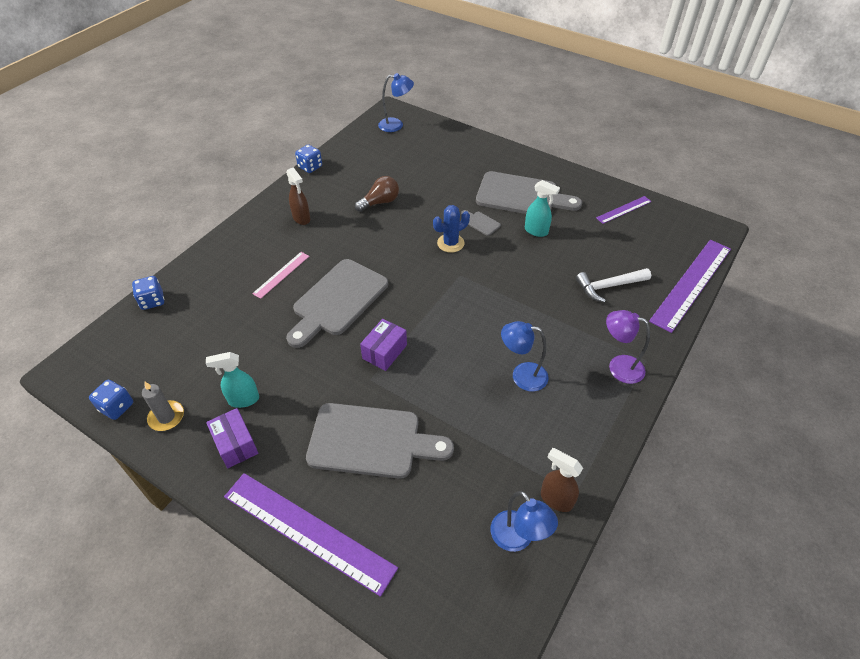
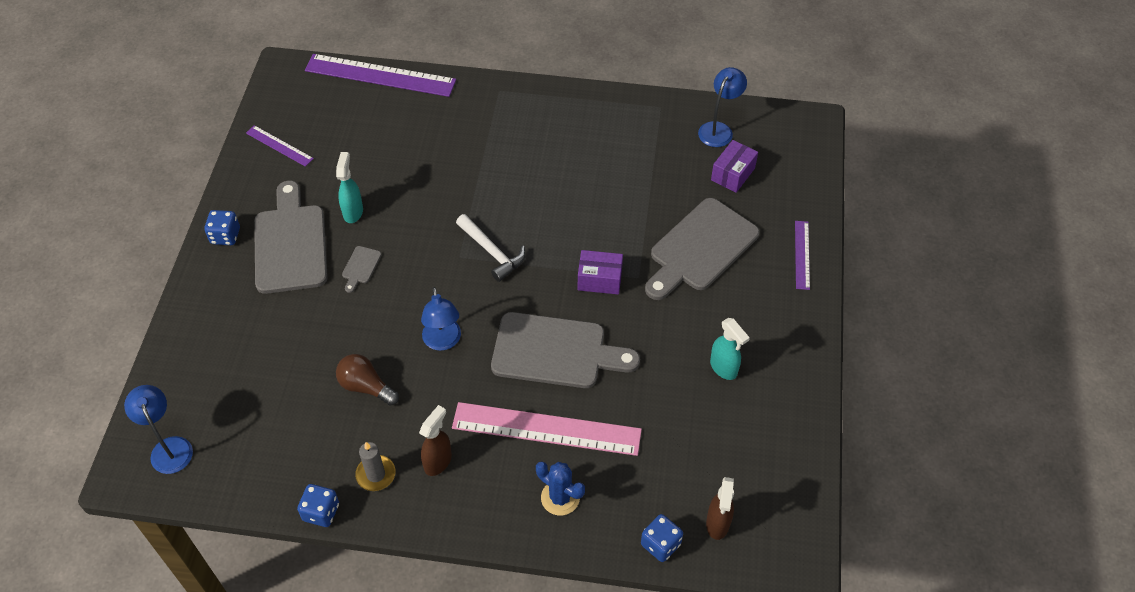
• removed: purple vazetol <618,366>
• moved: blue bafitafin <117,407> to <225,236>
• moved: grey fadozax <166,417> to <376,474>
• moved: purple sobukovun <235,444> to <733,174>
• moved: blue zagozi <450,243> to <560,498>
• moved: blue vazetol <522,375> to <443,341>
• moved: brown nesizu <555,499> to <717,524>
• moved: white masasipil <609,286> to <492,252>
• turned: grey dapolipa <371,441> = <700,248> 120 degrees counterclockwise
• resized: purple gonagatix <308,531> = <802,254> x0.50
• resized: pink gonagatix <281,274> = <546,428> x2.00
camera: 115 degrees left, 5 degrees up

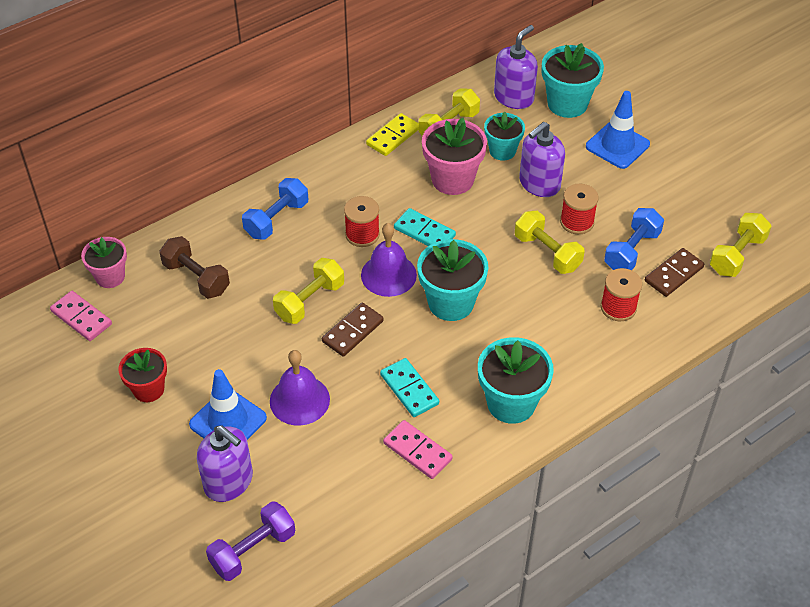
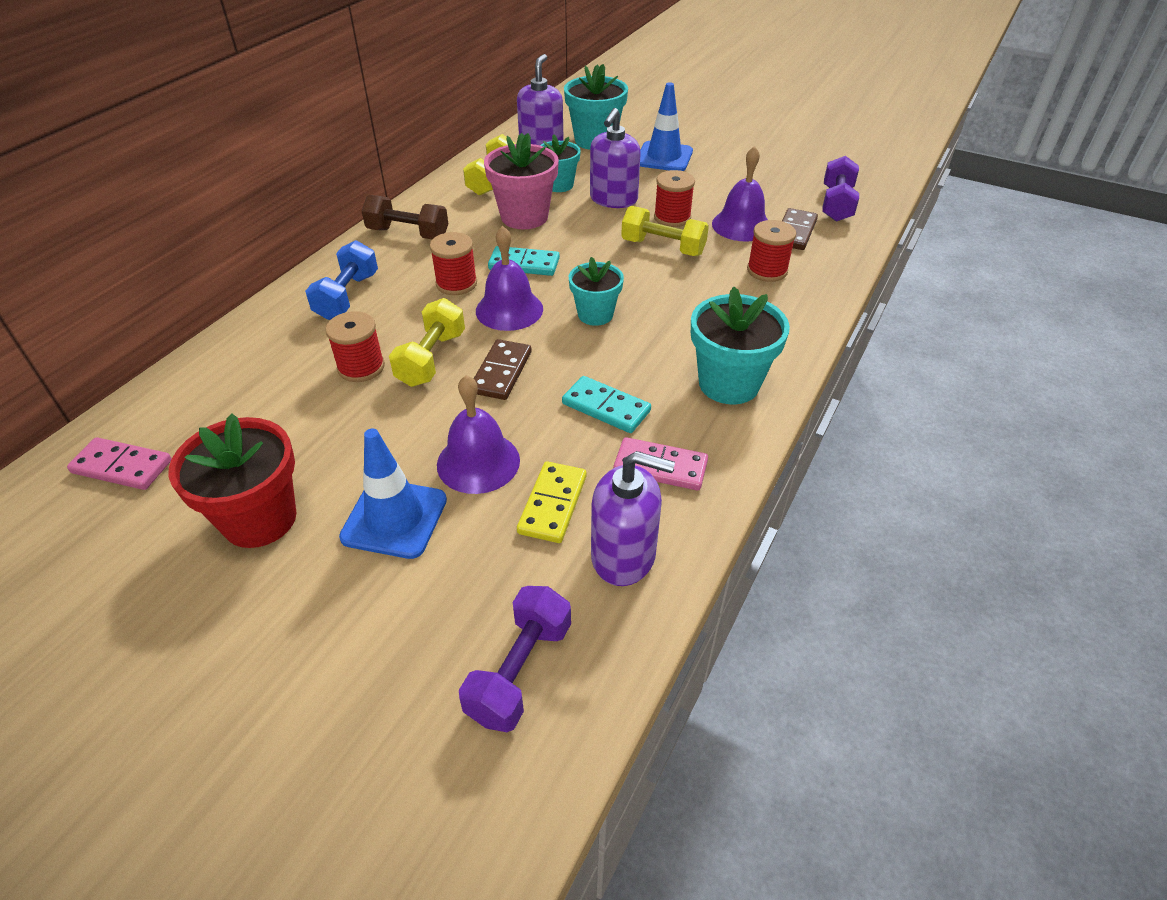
• removed: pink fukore <110,277>
• added: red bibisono <361,367>
• moved: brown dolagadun <196,278> to <408,234>
• moved: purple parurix <229,481> to <624,556>
• moved: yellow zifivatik <393,136> to <552,504>
• replaced: blue dolagadun <631,251> to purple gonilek <741,225>
• recoloured: yellow dolagadun <737,255> to purple dolagadun <836,204>
• resized: red fukore <148,389> = <259,519> x1.56
• resized: turquoise fukore <451,303> = <595,314> x0.64
camera: 25 degrees left, 5 degrees down

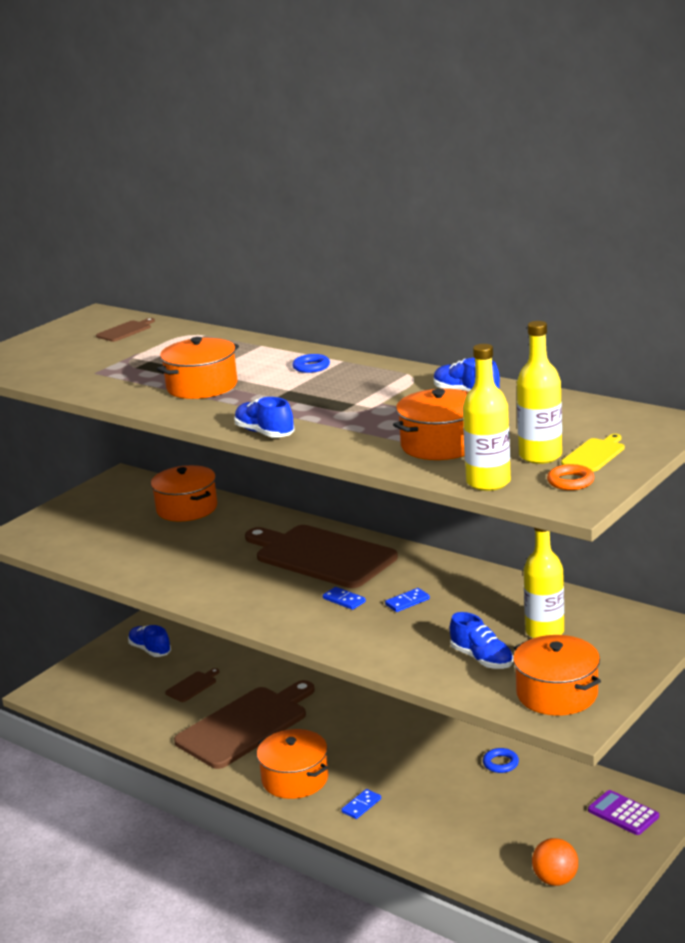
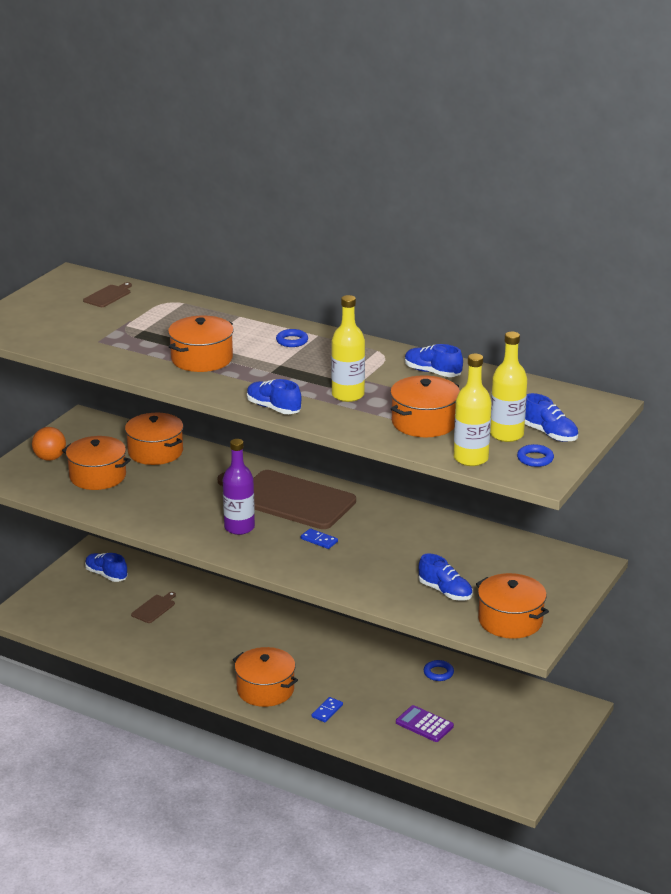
• removed: brown dapolipa <245,725>
• removed: blue zifivatik <407,602>
• added: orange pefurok <97,476>
• added: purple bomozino <239,527>
• moved: yellow bomozino <544,632> to <348,395>
• moved: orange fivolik <555,880> to <50,458>
• moved: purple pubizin <623,813> to <424,724>
• replaced: yellow dapolipa <594,454> to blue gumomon <549,434>
• recoloured: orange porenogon <570,481> to blue porenogon <535,459>
camera: 10 degrees left, 5 degrees up

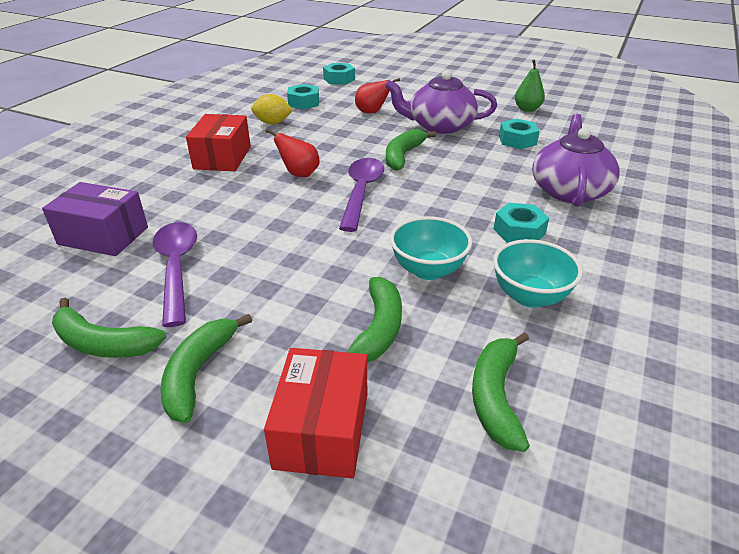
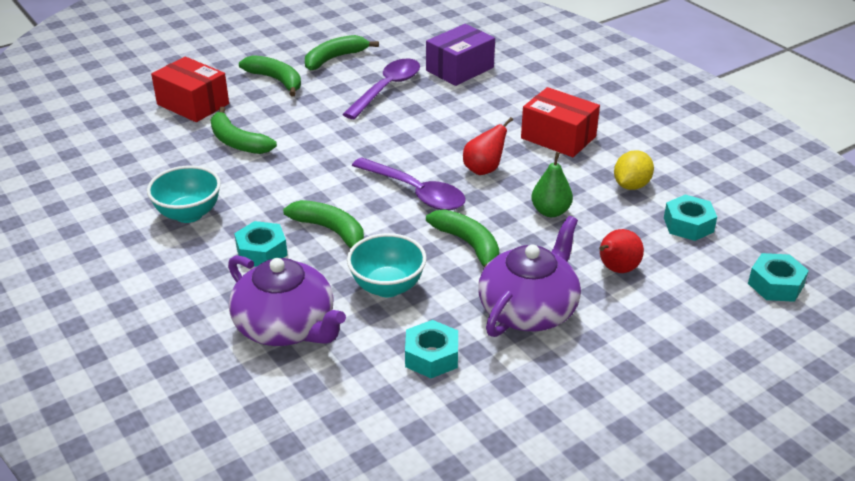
• moved: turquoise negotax <428,270> to <387,287>
• moved: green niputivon <496,397> to <331,231>
• moved: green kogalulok <527,109> to <550,211>
• turned: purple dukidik <176,268> = <387,89> 75 degrees counterclockwise
camera: 120 degrees right, 0 degrees up

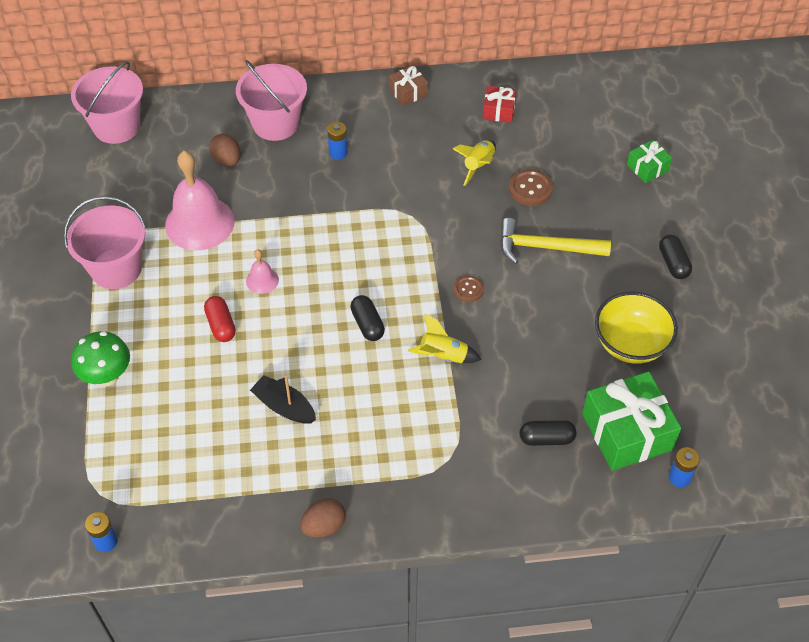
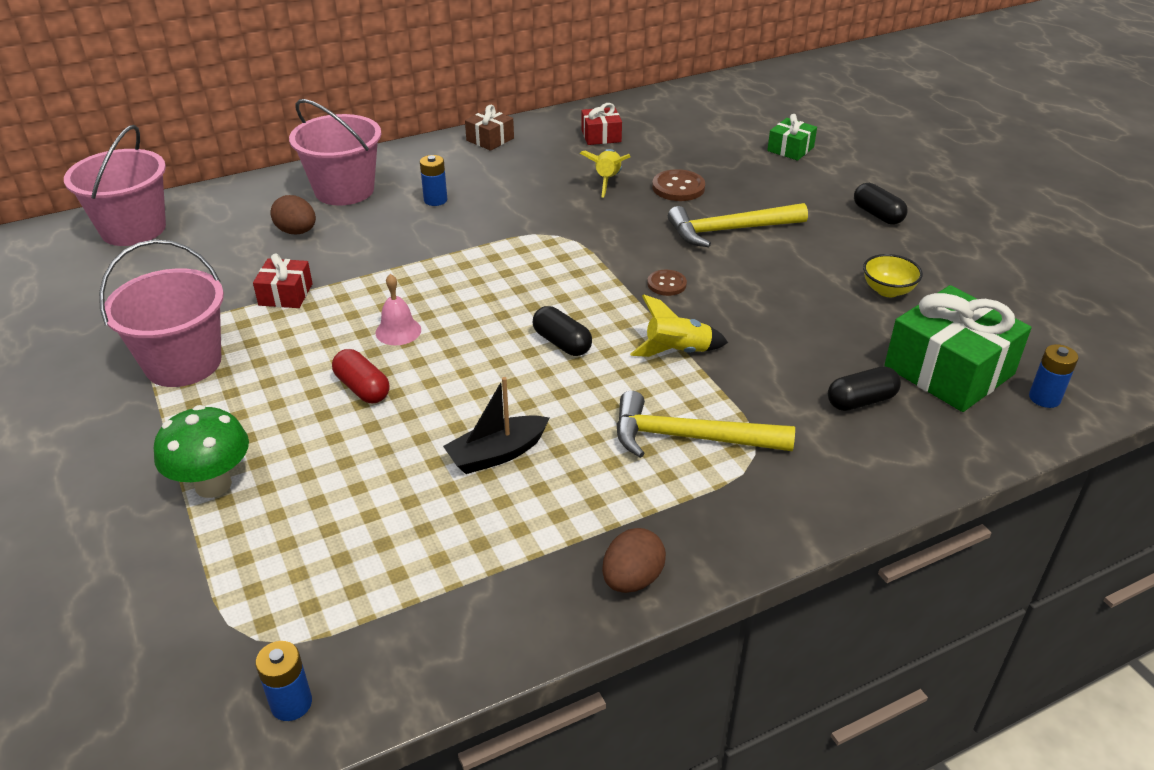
• added: yellow masasipil <688,437>
• replaced: pink gonilek <199,223> to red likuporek <285,294>
• turned: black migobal <284,406> = <497,454> 45 degrees counterclockwise
• resized: yellow negotax <630,344> = <887,290> x0.56
camera: 20 degrees left, 15 degrees down

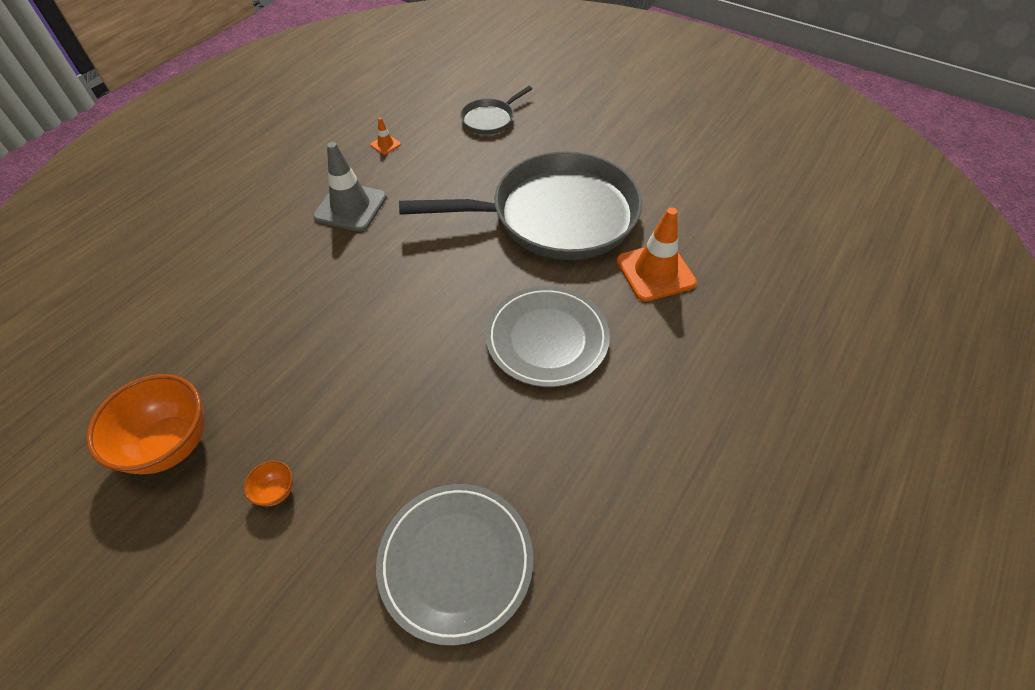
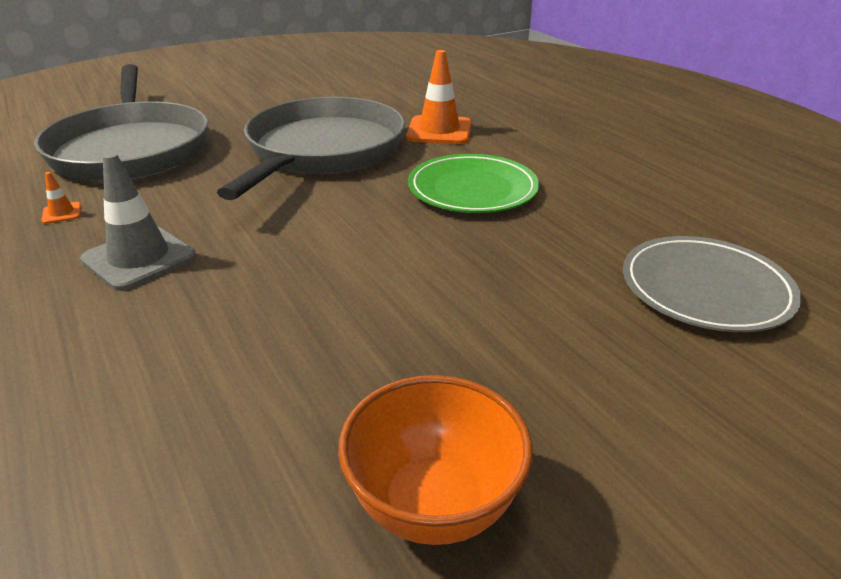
• removed: orange negotax <276,491>
• recoloured: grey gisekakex <547,339> to green gisekakex <472,189>
• resized: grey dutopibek <490,119> = <131,148> x2.36
camera: 65 degrees left, 20 degrees down

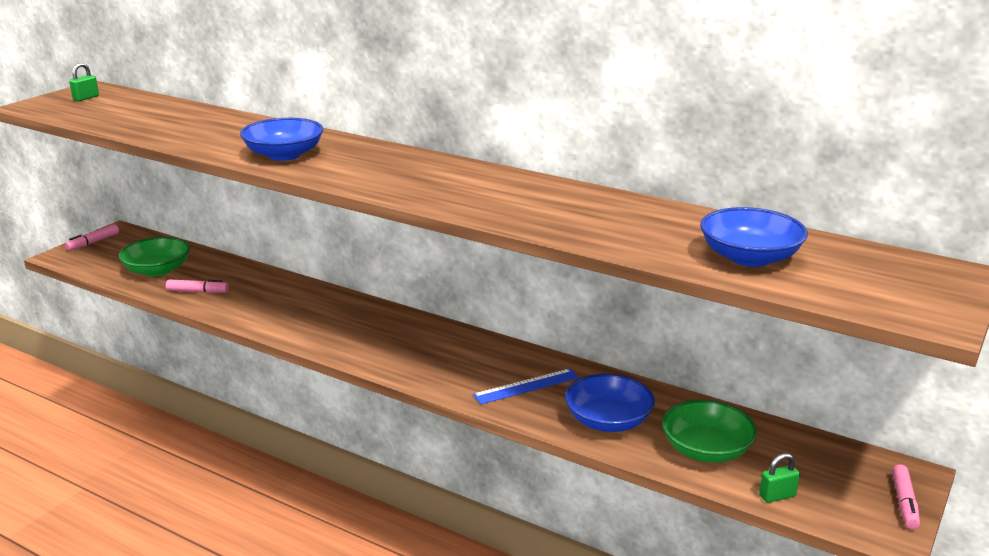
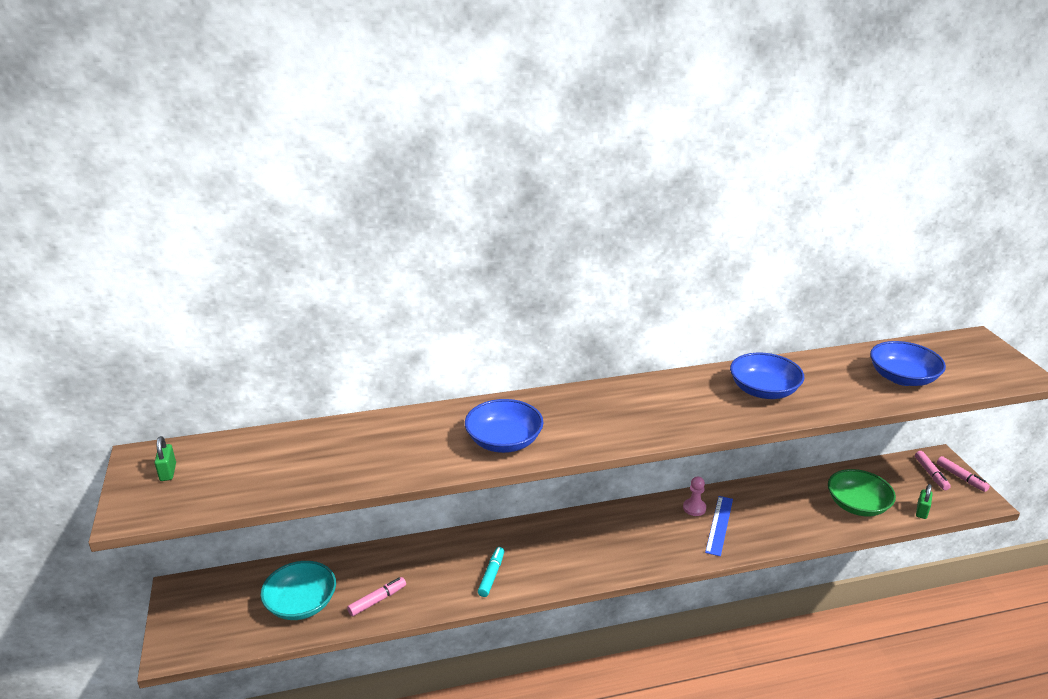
• added: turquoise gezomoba <491,575>
• added: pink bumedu <694,508>
• moved: pink gezomoba <93,242> to <931,474>
• moved: blue negotax <608,421> to <763,390>
• recoloured: green negotax <157,270> to turquoise negotax <301,604>
camera: 45 degrees left, 5 degrees up

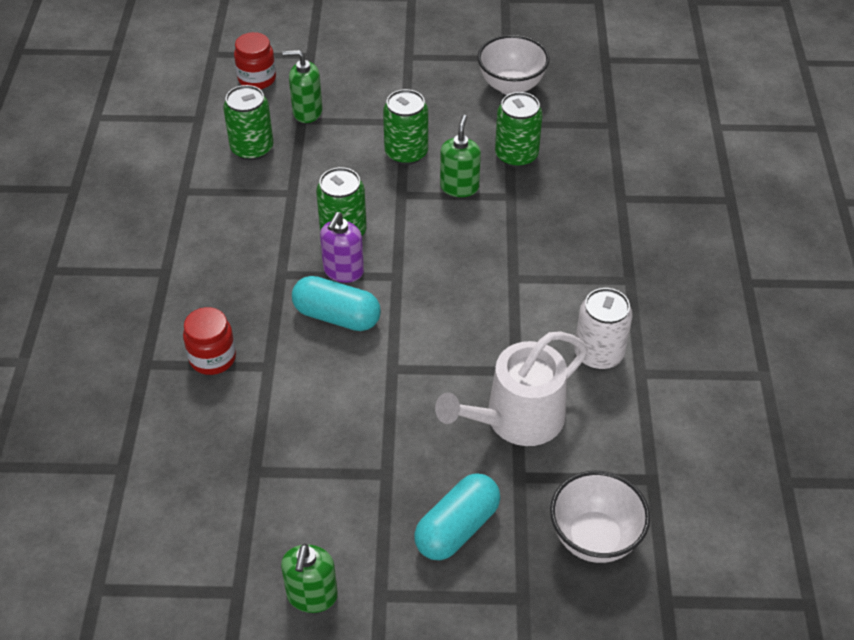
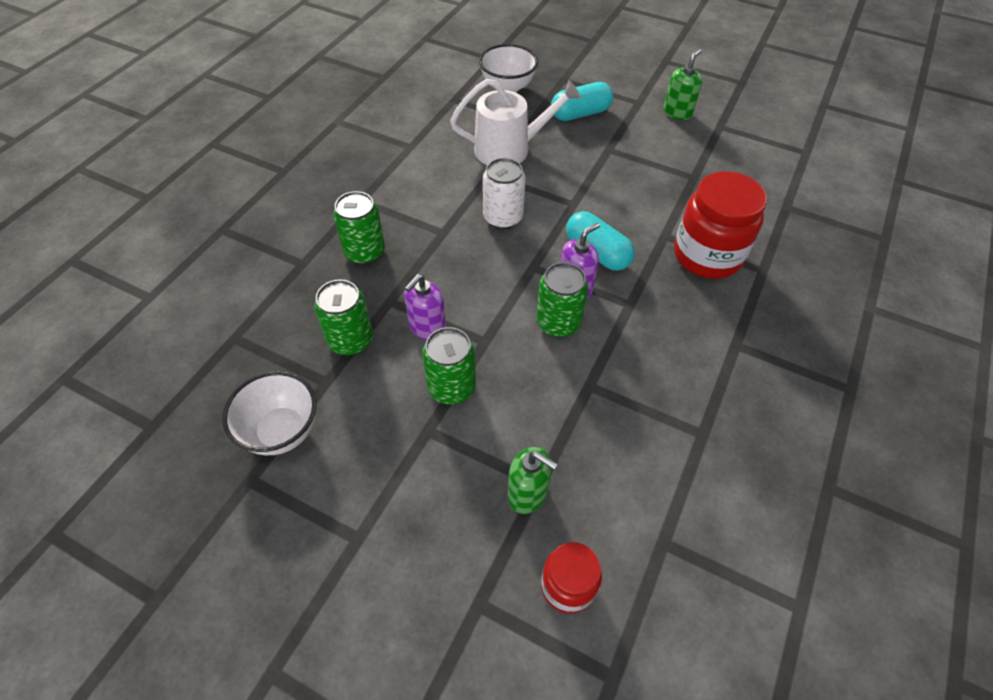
• moved: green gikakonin <252,148> to <364,252>
• moved: white gikakonin <598,354> to <503,217>
• recoloured: green parurix <459,187> to purple parurix <427,327>
• resized: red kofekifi <213,358> = <707,255> x1.79
camera: 155 degrees left, 5 degrees up

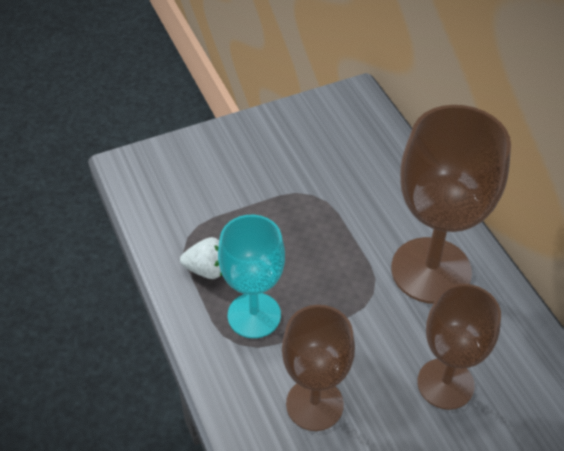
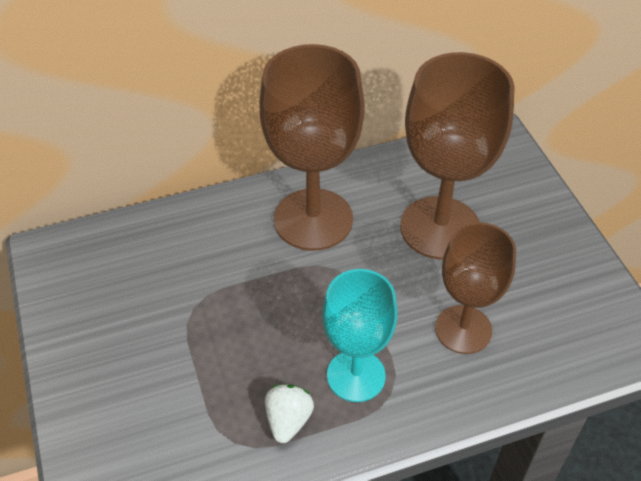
• resized: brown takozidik <445,383> = <440,228> x1.55
camera: 85 degrees left, 0 degrees up

